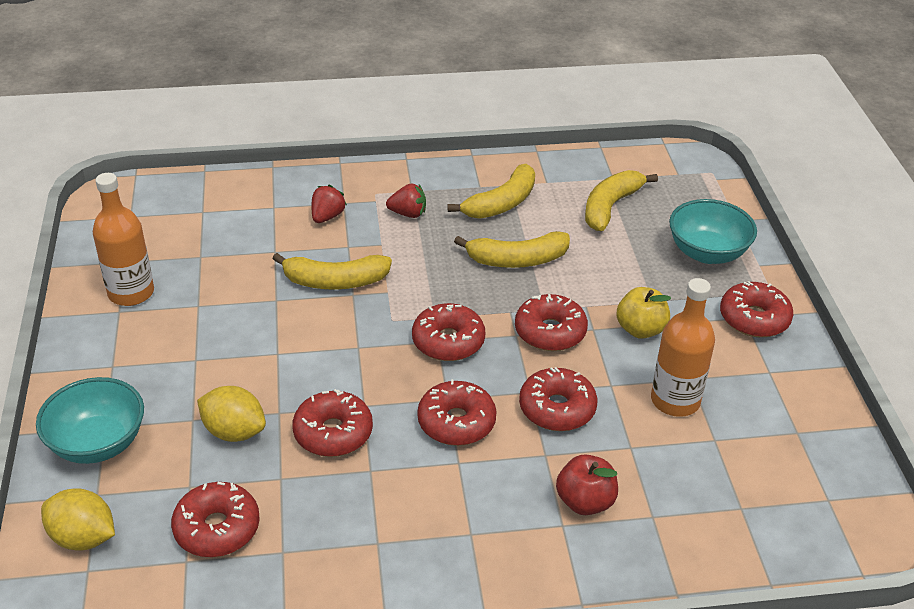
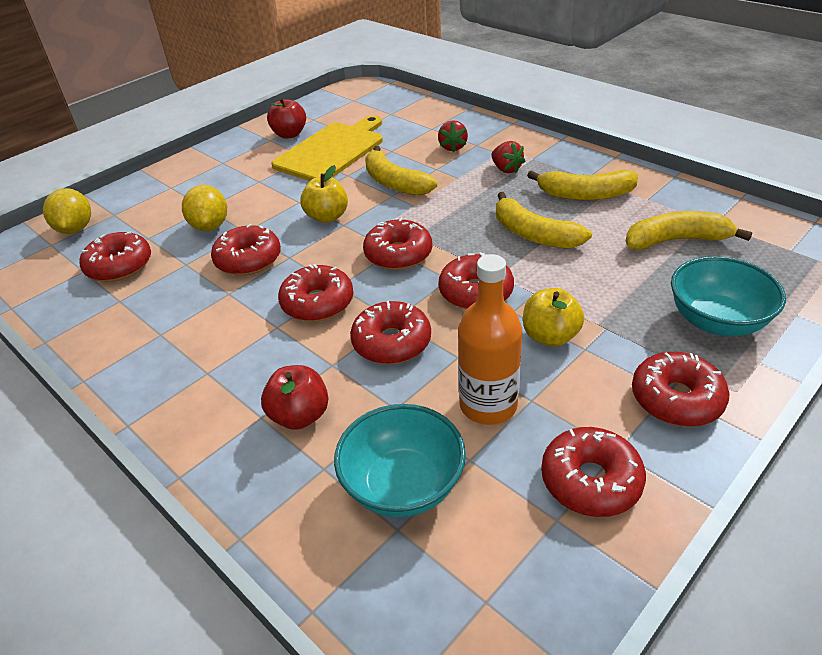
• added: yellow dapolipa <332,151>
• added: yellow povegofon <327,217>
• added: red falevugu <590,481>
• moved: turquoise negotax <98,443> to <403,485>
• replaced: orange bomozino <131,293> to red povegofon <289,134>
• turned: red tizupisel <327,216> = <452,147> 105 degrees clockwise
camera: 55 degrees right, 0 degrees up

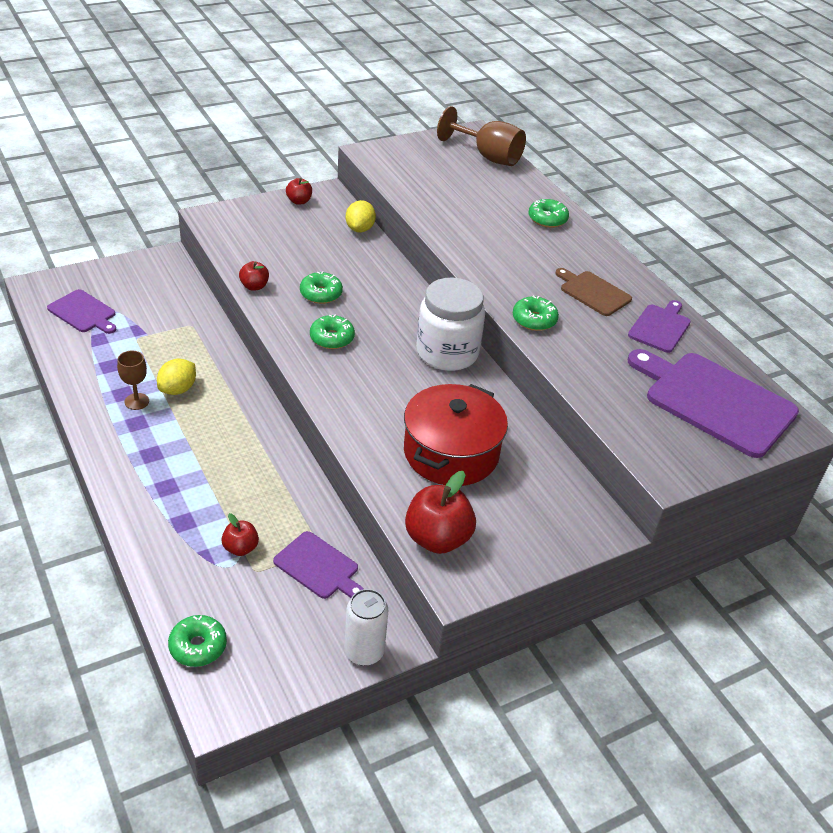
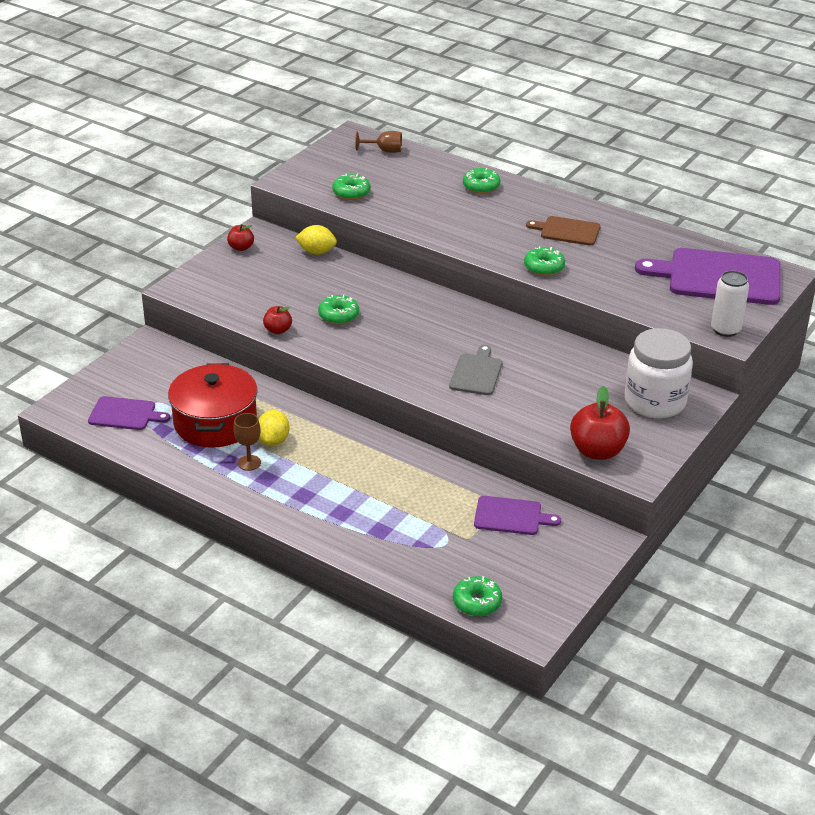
• removed: red povegofon <240,548>
• removed: purple dapolipa <660,327>
• added: grey dapolipa <476,373>
• moved: green falevugu <332,338> to <351,193>
• moved: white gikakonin <364,652> to <725,329>
• moved: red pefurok <451,453> to <215,423>
• moved: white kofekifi <447,353> to <655,402>
• turned: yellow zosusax <360,229> = <316,252> 60 degrees counterclockwise
• resized: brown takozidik <488,156> = <384,151> x0.56
camera: 25 degrees left, 5 degrees down

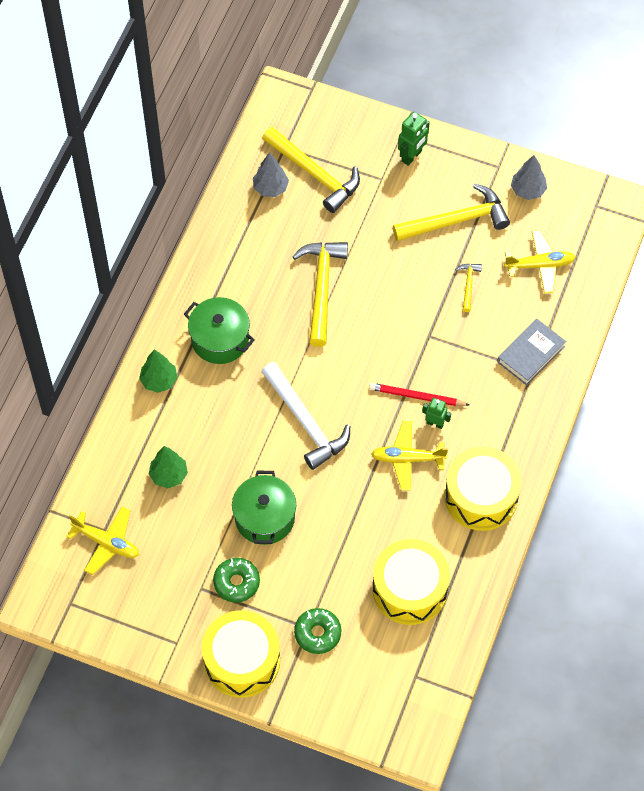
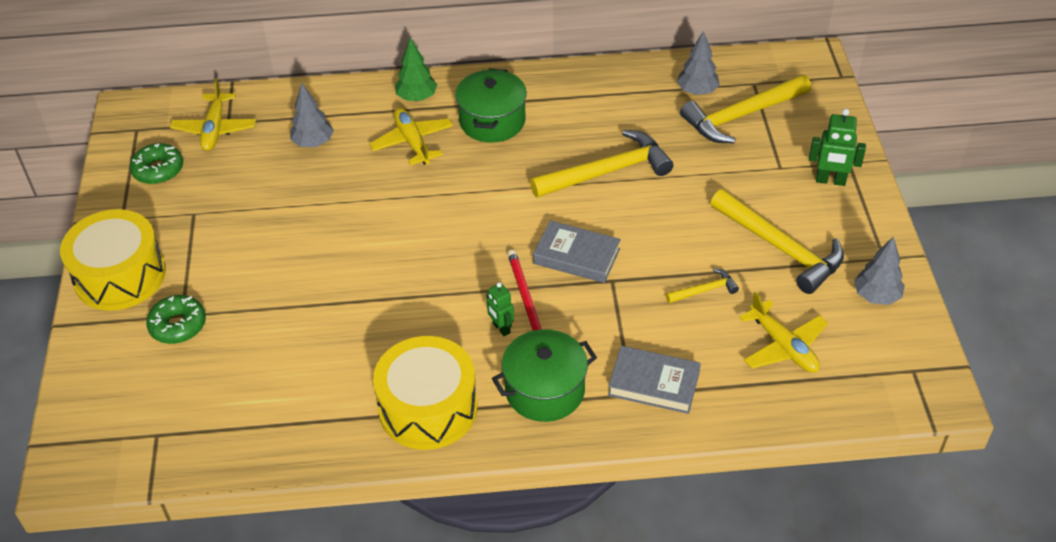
• removed: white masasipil <305,422>
• removed: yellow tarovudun <409,589>
• added: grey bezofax <576,256>
• moved: green falevugu <236,582> to <158,170>
• moved: green pefurok <264,517> to <545,390>
• moved: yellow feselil <407,459> to <412,142>
• recoloured: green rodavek <169,475> to grey rodavek <313,143>
• turned: yellow masasipil <314,174> = <741,116> 45 degrees clockwise
• turned: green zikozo <435,423> = <501,328> 150 degrees clockwise
camera: 65 degrees right, 15 degrees down

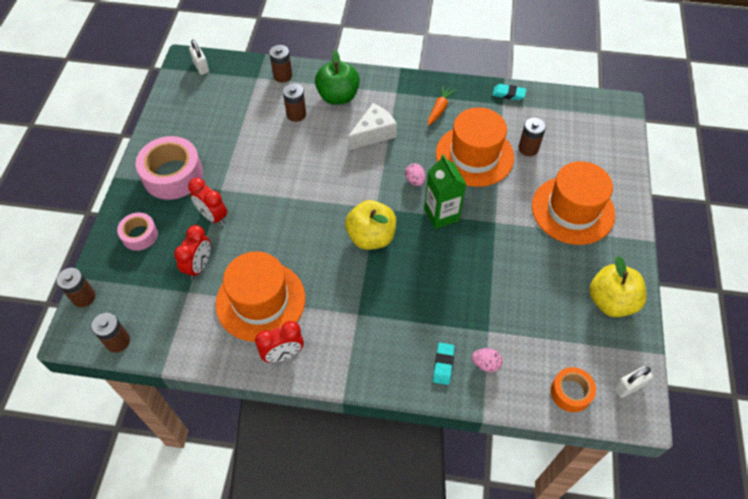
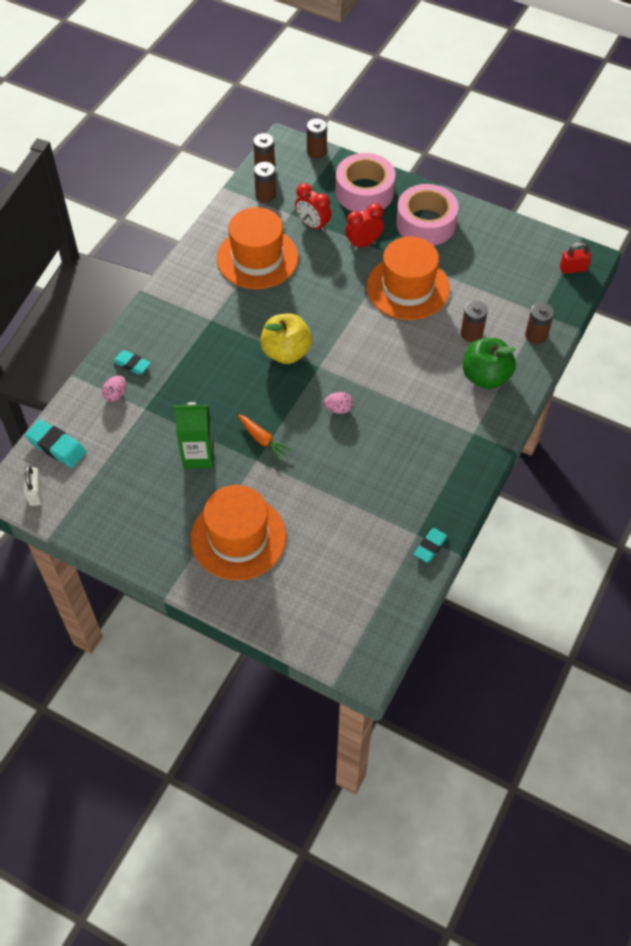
• removed: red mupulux <283,354>
• removed: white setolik <373,133>
• removed: yellow povegofon <611,301>
• moved: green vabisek <441,215> to <198,456>
• moved: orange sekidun <439,109> to <262,440>
• moved: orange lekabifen <474,155> to <407,288>
• moved: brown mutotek <528,148> to <265,195>
• replaced: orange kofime <571,392> to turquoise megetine <56,446>
• recoloured: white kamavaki <201,67> to red kamavaki <573,269>
• resized: pink kofime <139,235> = <364,192> x1.78
camera: 110 degrees right, 0 degrees up

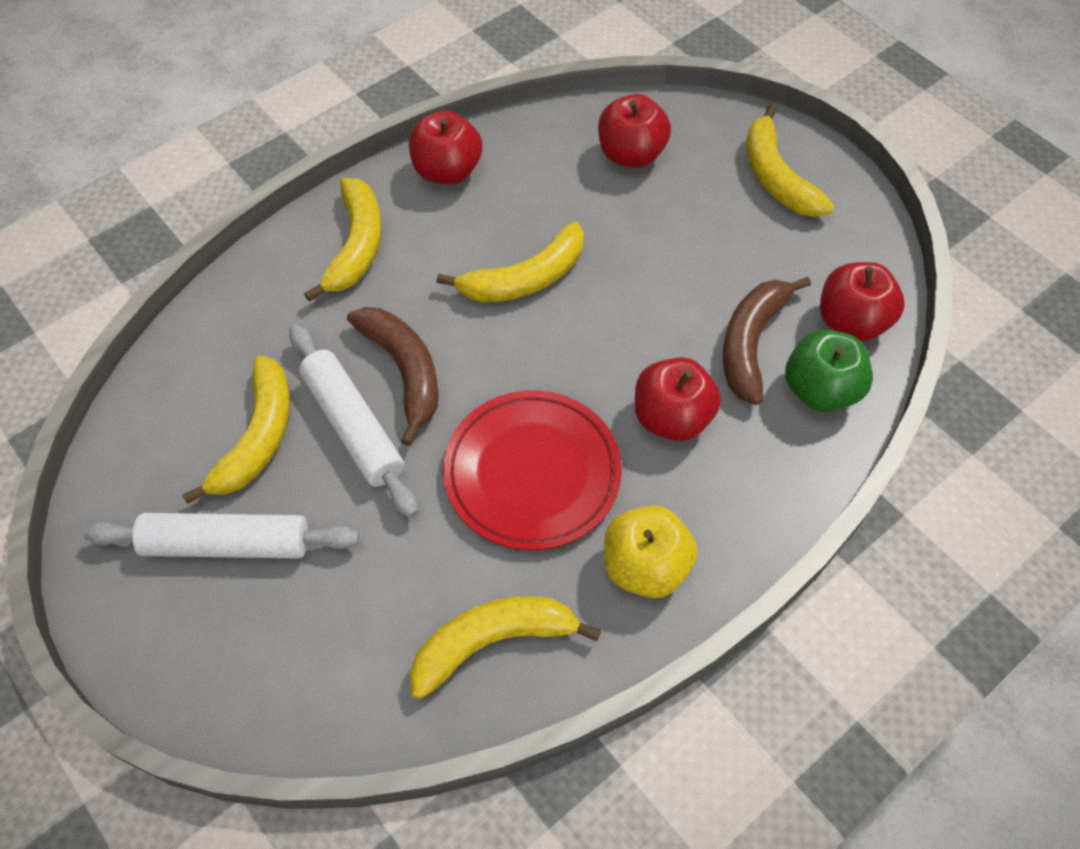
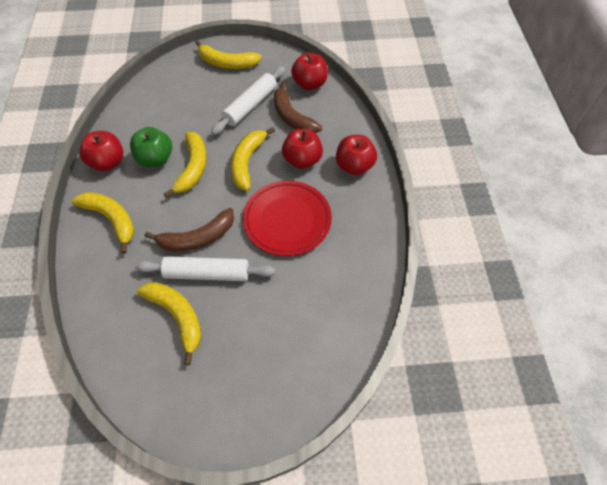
• removed: yellow povegofon <645,566>
• moved: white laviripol <227,544> to <250,105>
• moved: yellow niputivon <493,641> to <247,162>
• moved: red povegofon <631,154> to <354,166>
• moved: green povegofon <820,390> to <155,159>
• turned: brown niputivon <404,371> = <197,238> 150 degrees clockwise
camera: 55 degrees left, 0 degrees up

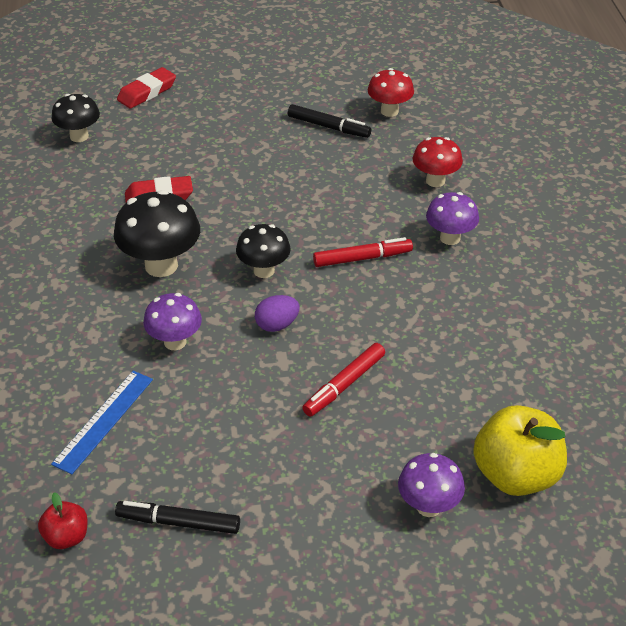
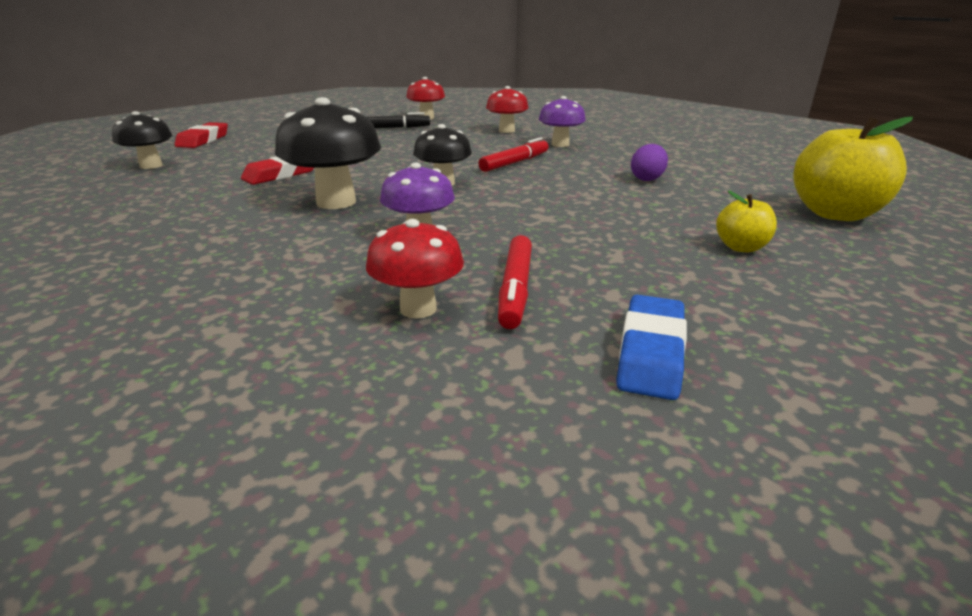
• removed: red povegofon <66,537>
• removed: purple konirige <428,506>
• added: yellow povegofon <741,247>
• moved: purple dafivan <277,325> to <647,179>
• moved: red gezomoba <344,385> to <515,289>
• replaced: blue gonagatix <104,421> to red konirige <418,309>
• replaced: black gezomoba <178,522> to blue megetine <650,353>
camera: 35 degrees left, 15 degrees down

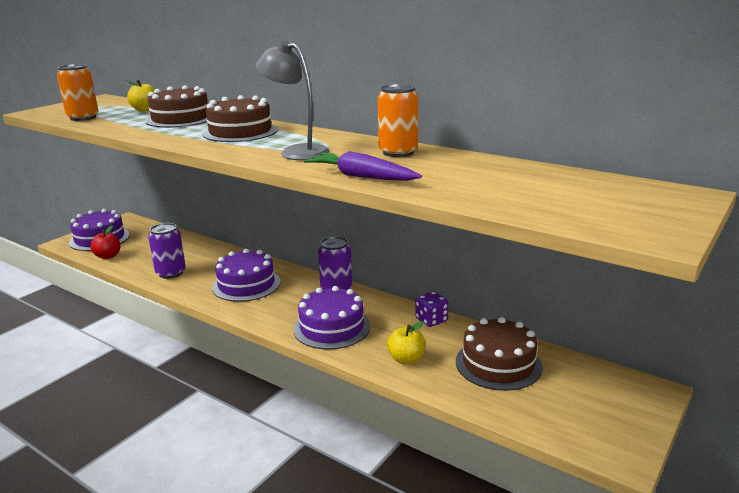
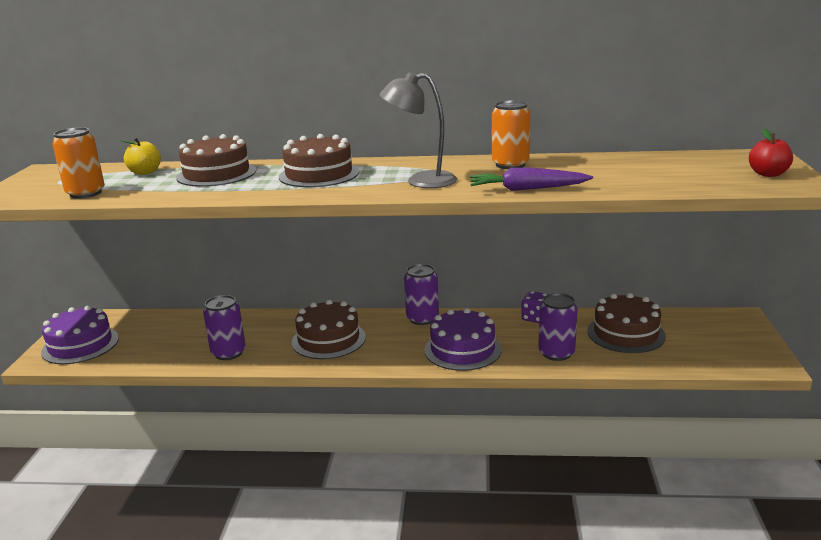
• moved: red povegofon <108,256> to <768,174>
• replaced: yellow povegofon <406,359> to purple gikakonin <556,353>
• recoloured: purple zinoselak <246,284> to brown zinoselak <328,339>
camera: 30 degrees left, 0 degrees up

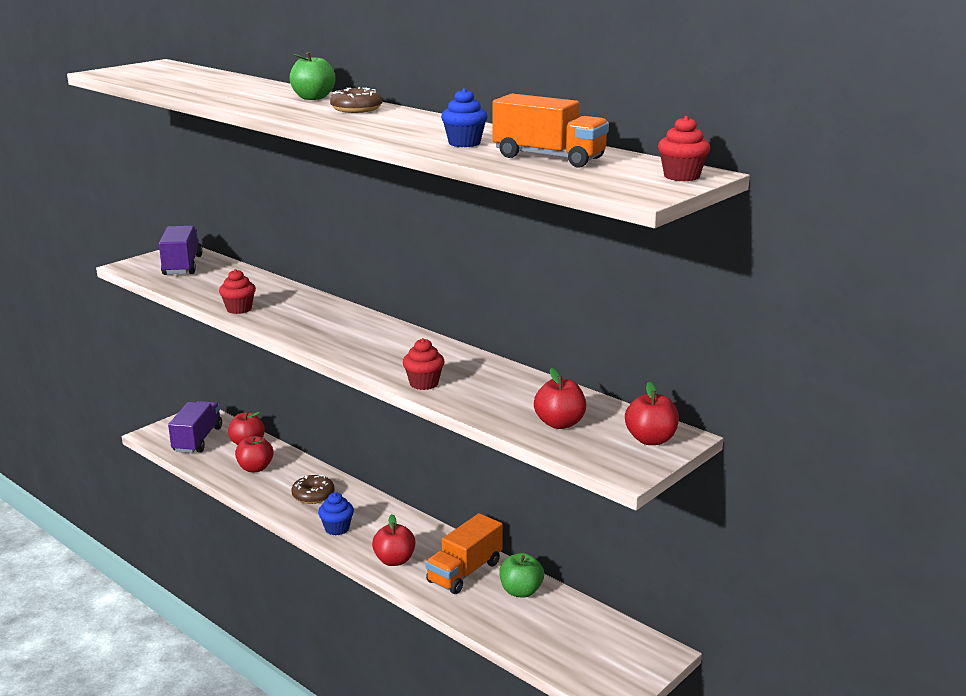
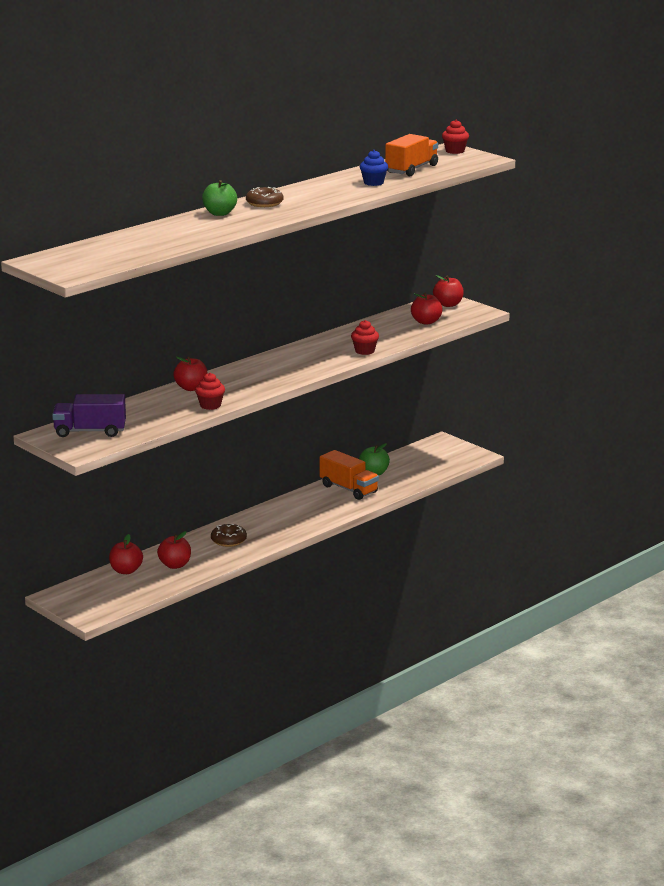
• removed: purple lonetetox <197,439>
• removed: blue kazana <337,528>
• moved: red povegofon <394,560> to <191,388>
camera: 85 degrees left, 0 degrees up

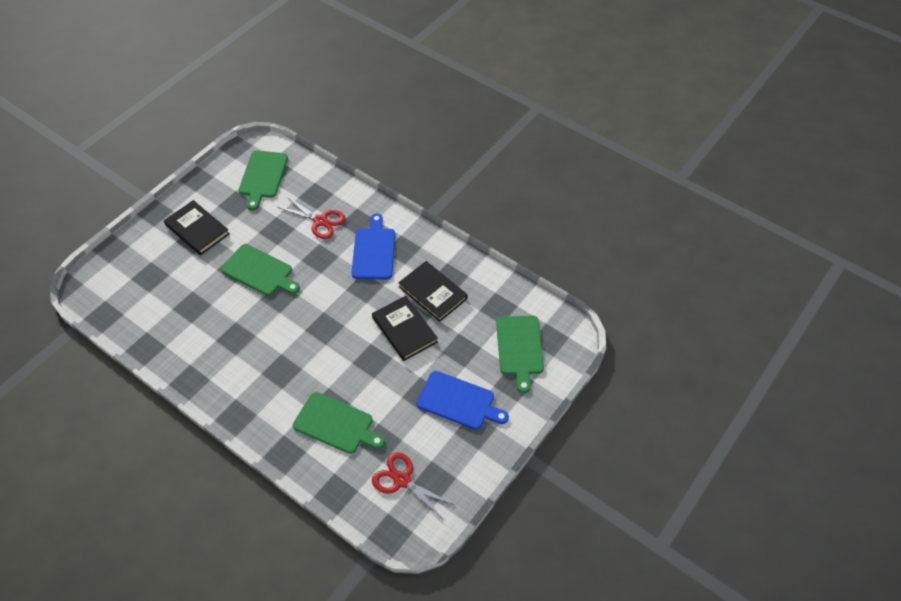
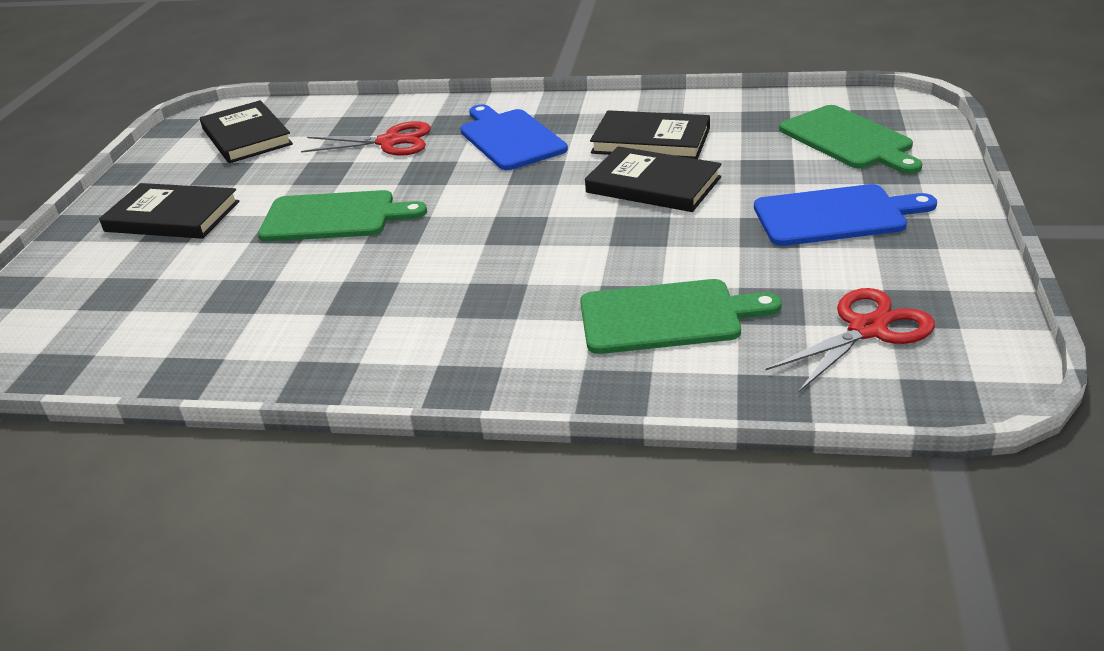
• replaced: green dapolipa <263,177> to black bezofax <246,137>
• turned: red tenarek <402,480> = <867,329> 135 degrees clockwise
camera: 25 degrees left, 20 degrees down

